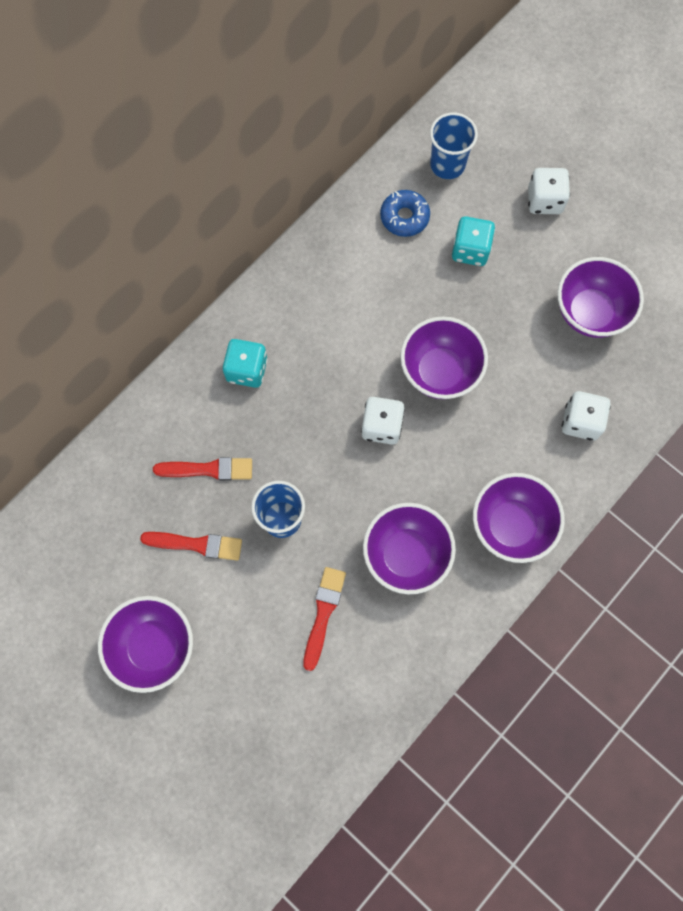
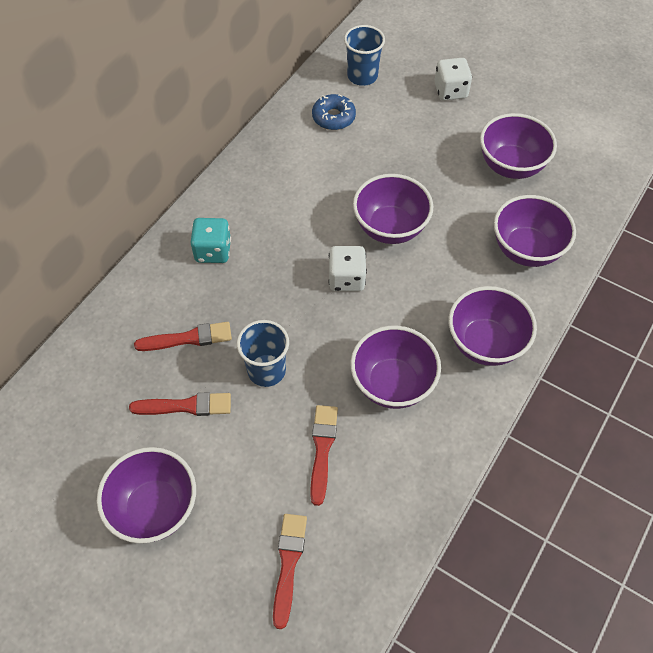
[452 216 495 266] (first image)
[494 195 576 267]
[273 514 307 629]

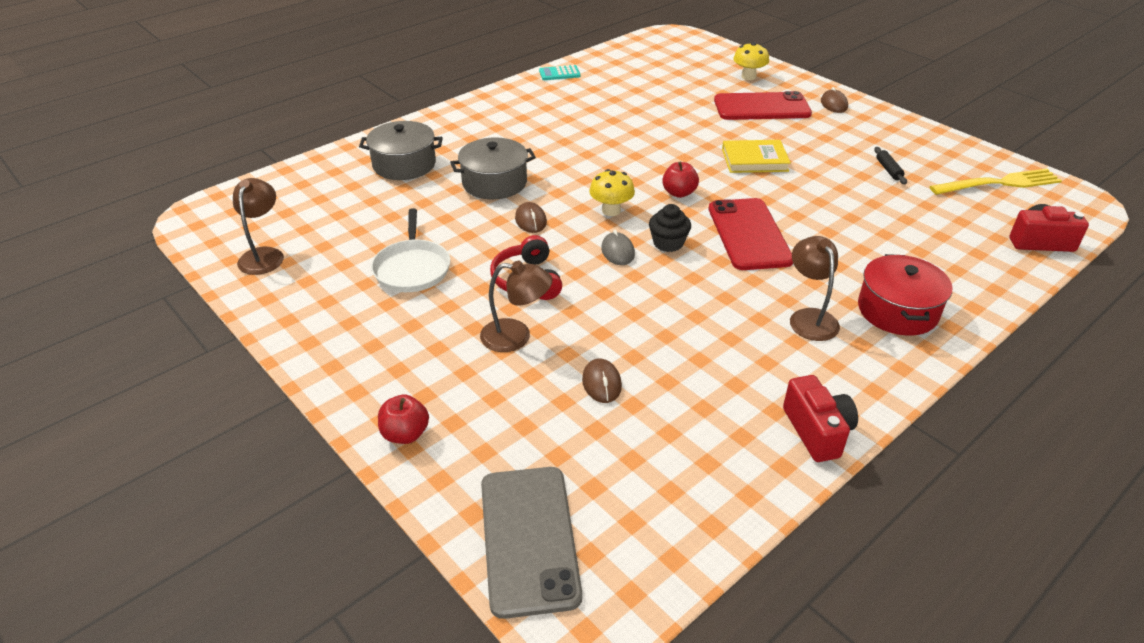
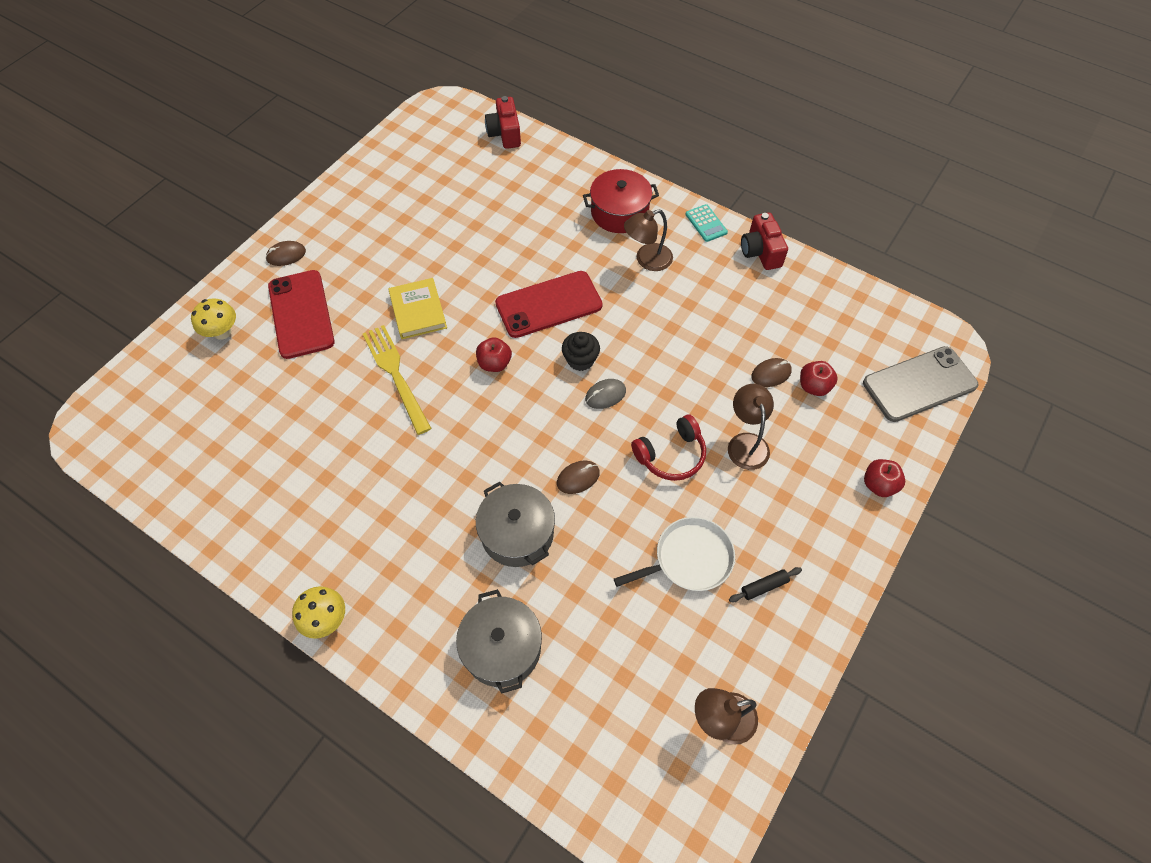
[685 204 728 242]
[729 567 802 602]
[292 586 345 639]
[363 325 432 435]
[741 213 788 270]
[800 361 838 396]

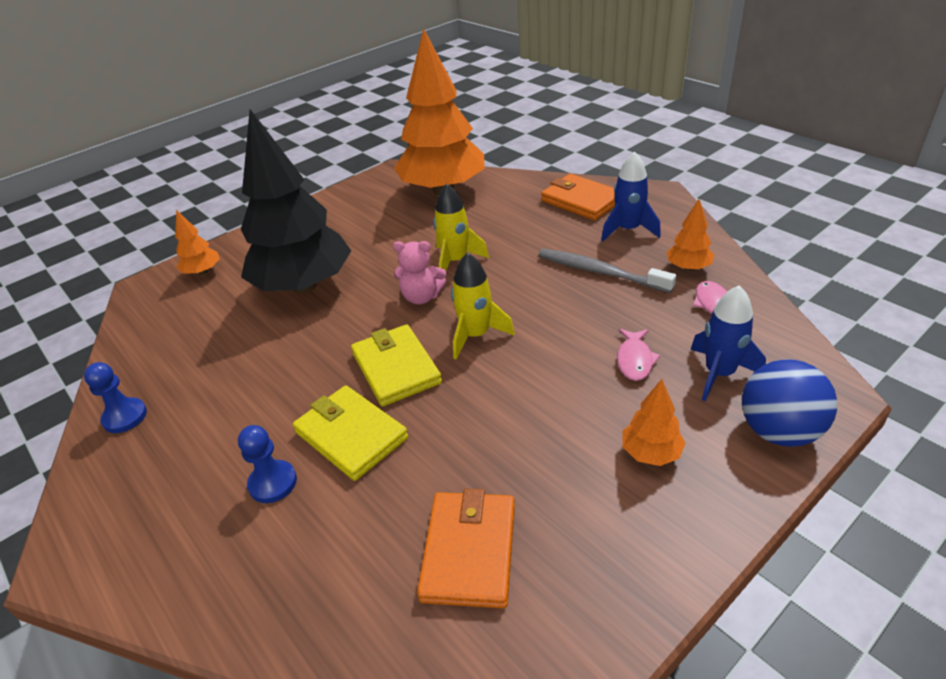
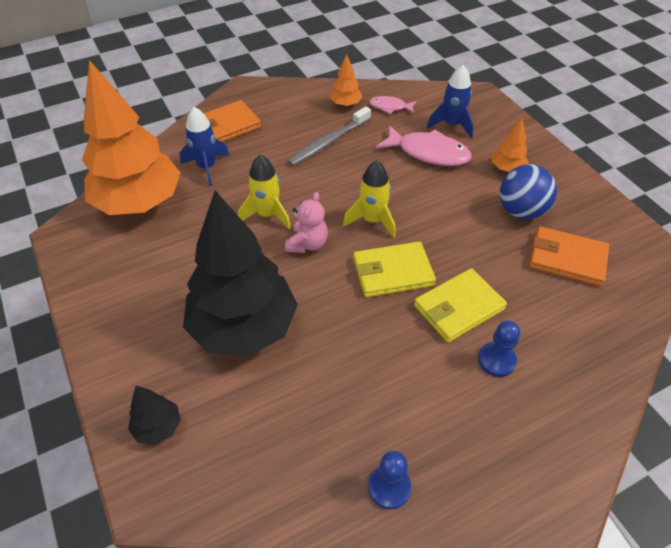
[180 107 229 186]
[128 385 181 445]
[376 125 471 166]
[500 164 557 220]

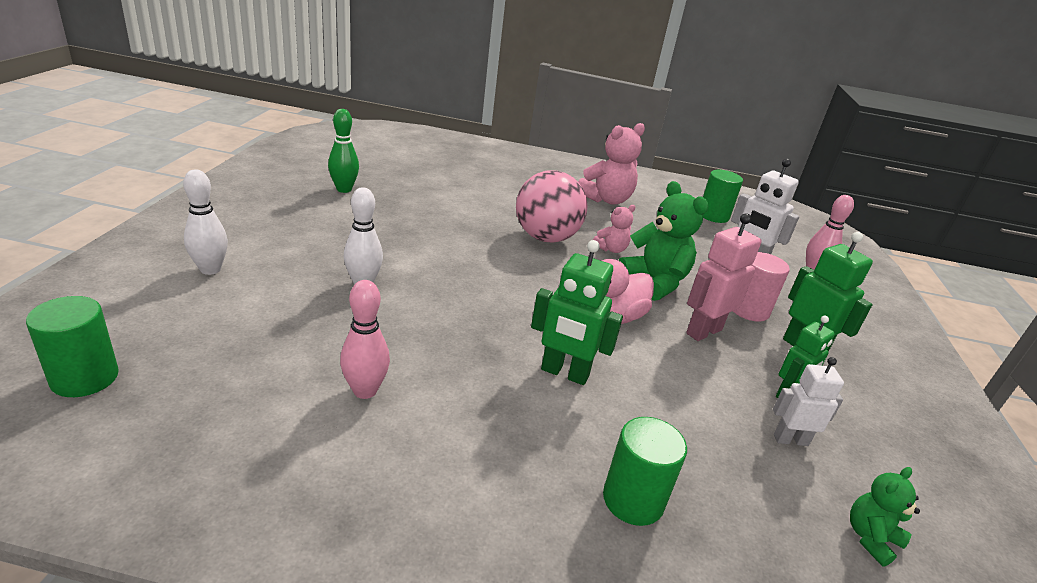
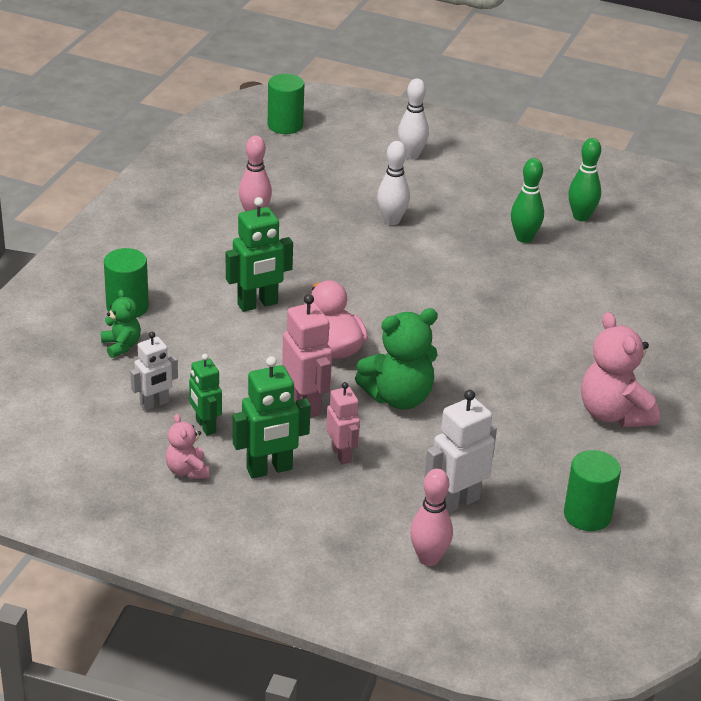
[516 170 588 243] (first image)
[166 414 209 479]
[226 197 293 312]
[326 382 360 464]
[130 332 178 411]
[101 290 141 358]
[511 158 544 243]

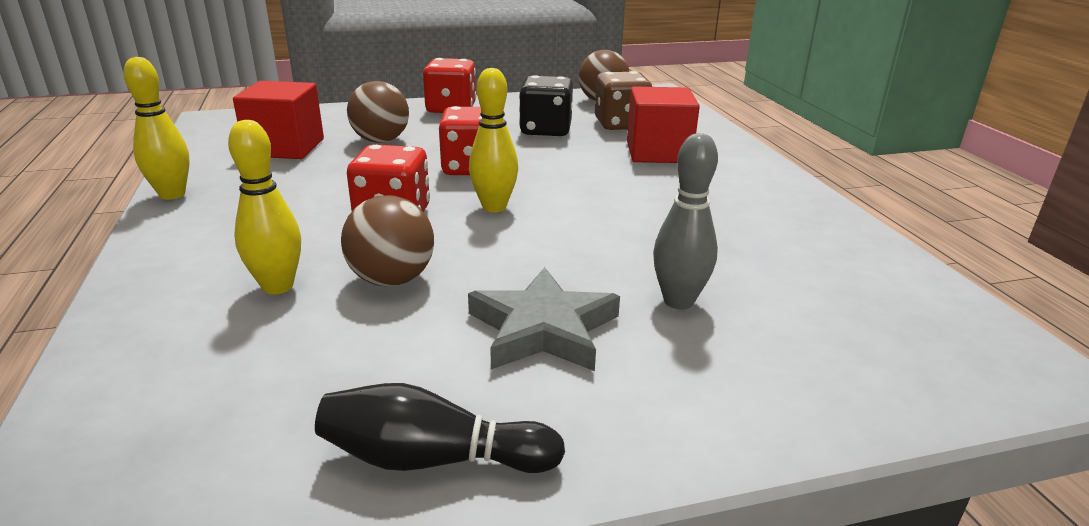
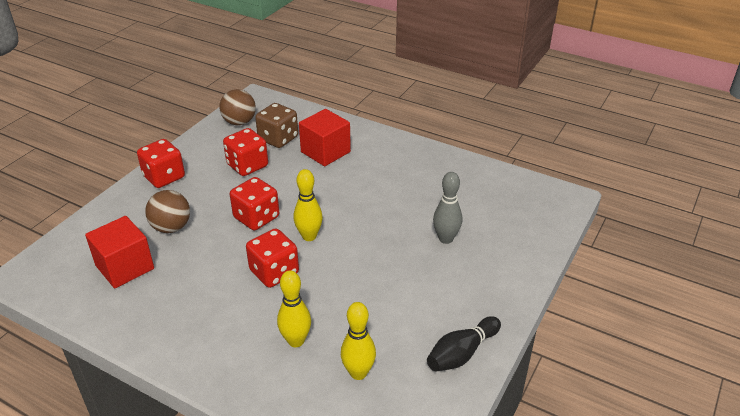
[341 302 376 380]
[223 128 268 176]
[341 195 434 286] (first image)
[468 267 620 371] (first image)

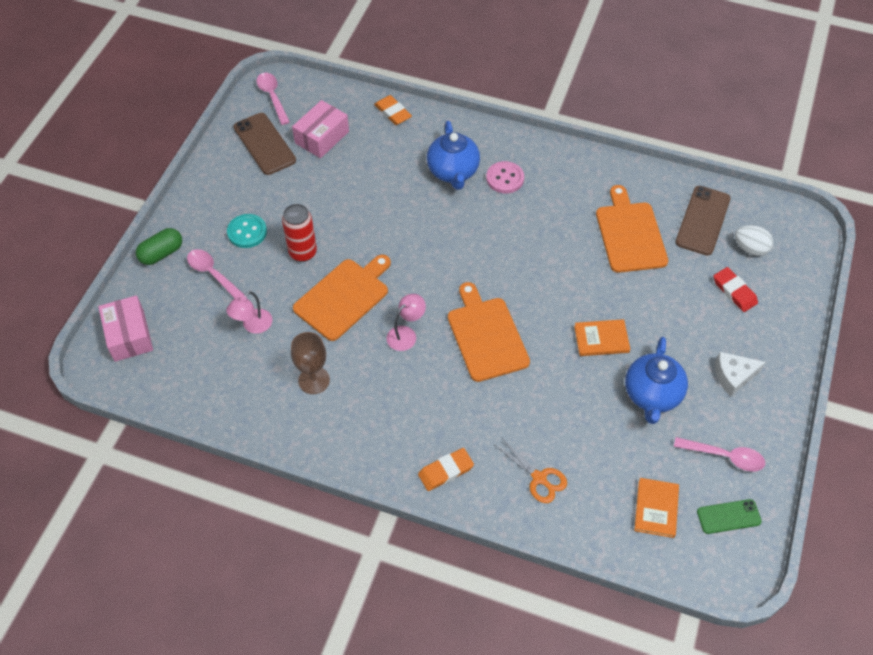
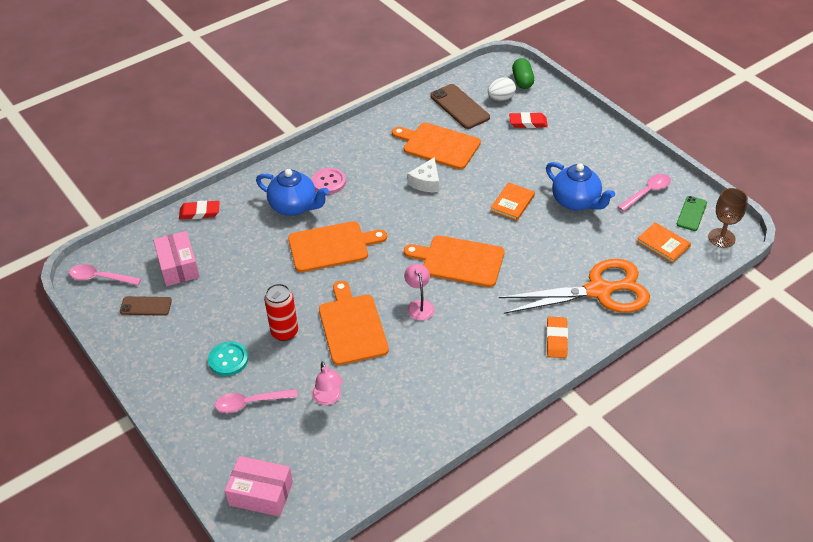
[179 200 220 219]
[120 296 172 316]
[512 58 534 89]
[708 188 748 248]
[407 157 439 192]
[499 259 650 314]
[288 221 387 272]

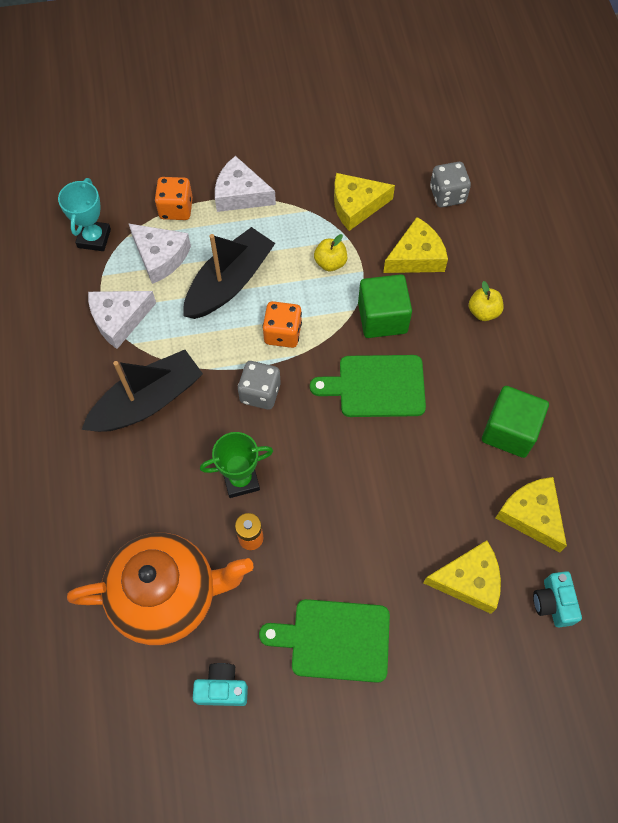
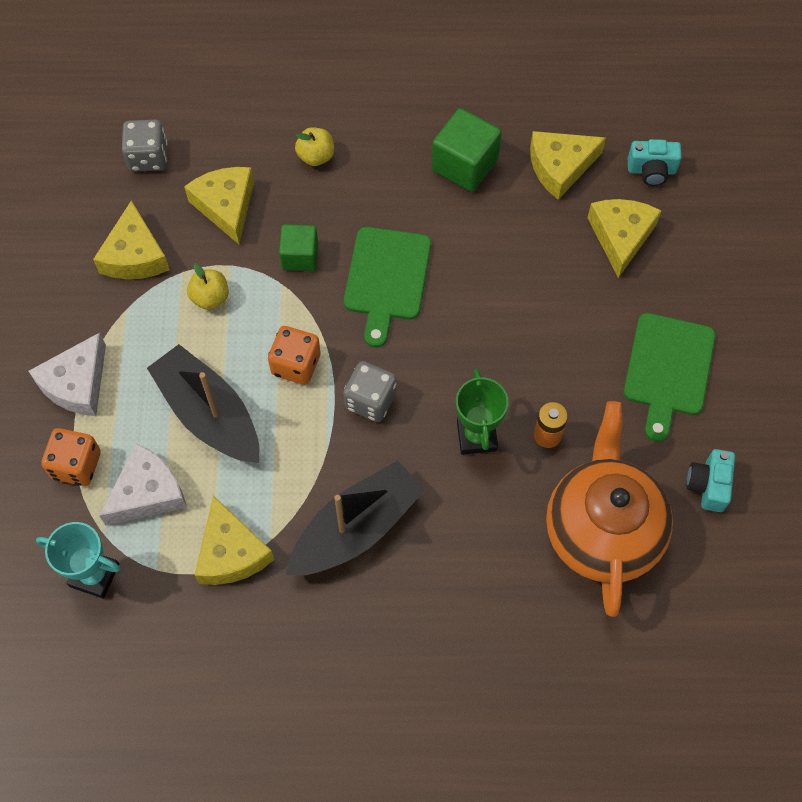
[279 224 318 271]
[195 495 274 585]
[286 460 425 576]

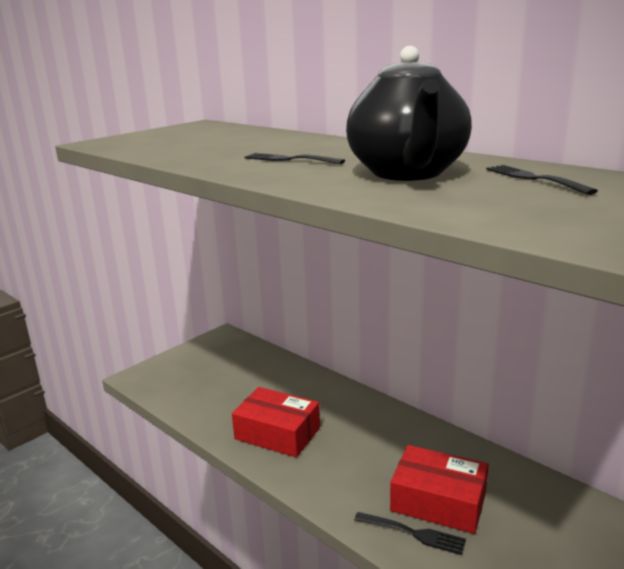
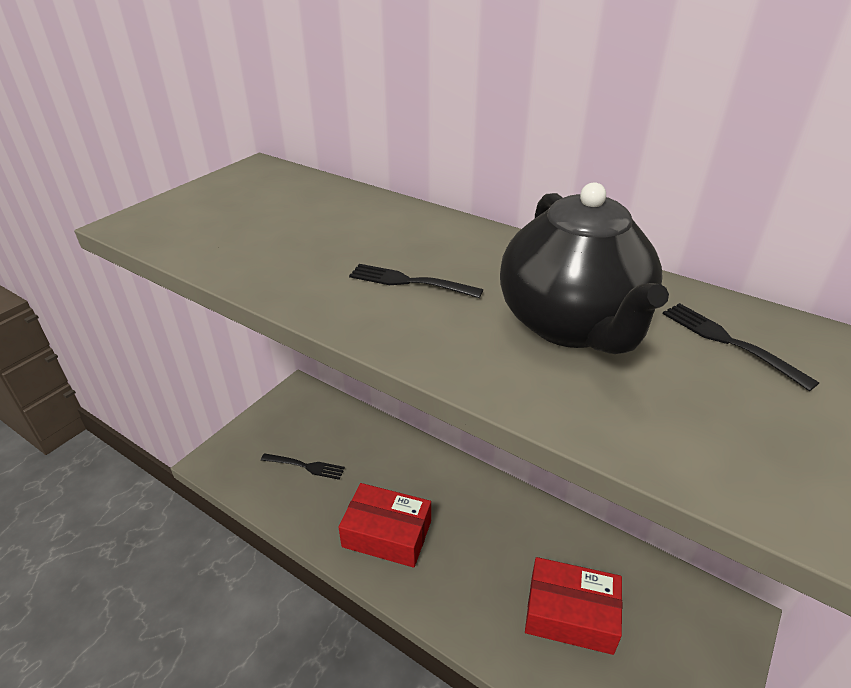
[261 453 345 480]

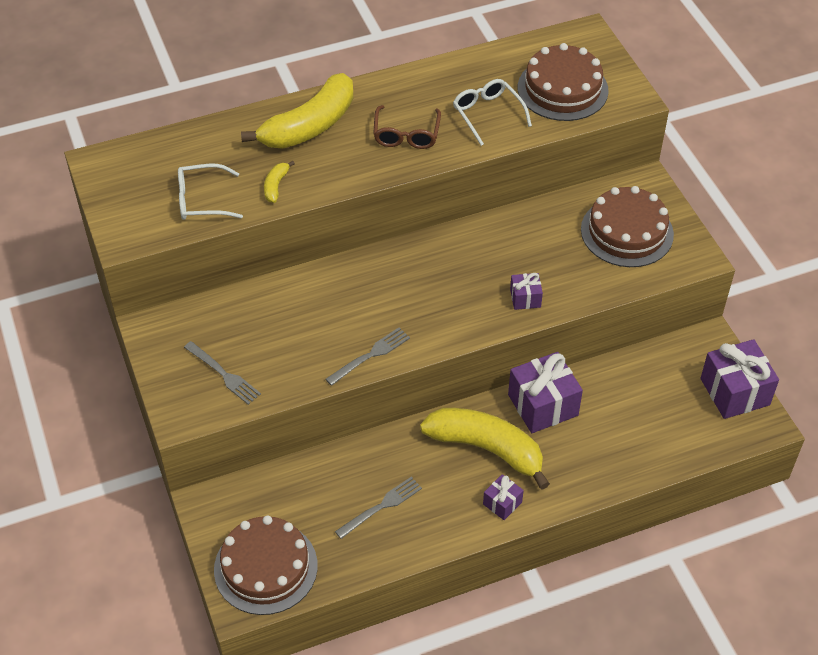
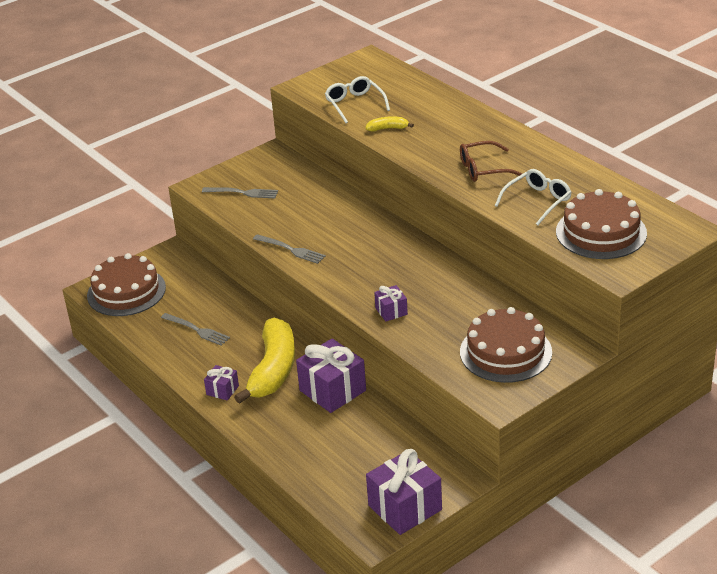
[241 73 354 149] (first image)
[202 187 278 198]

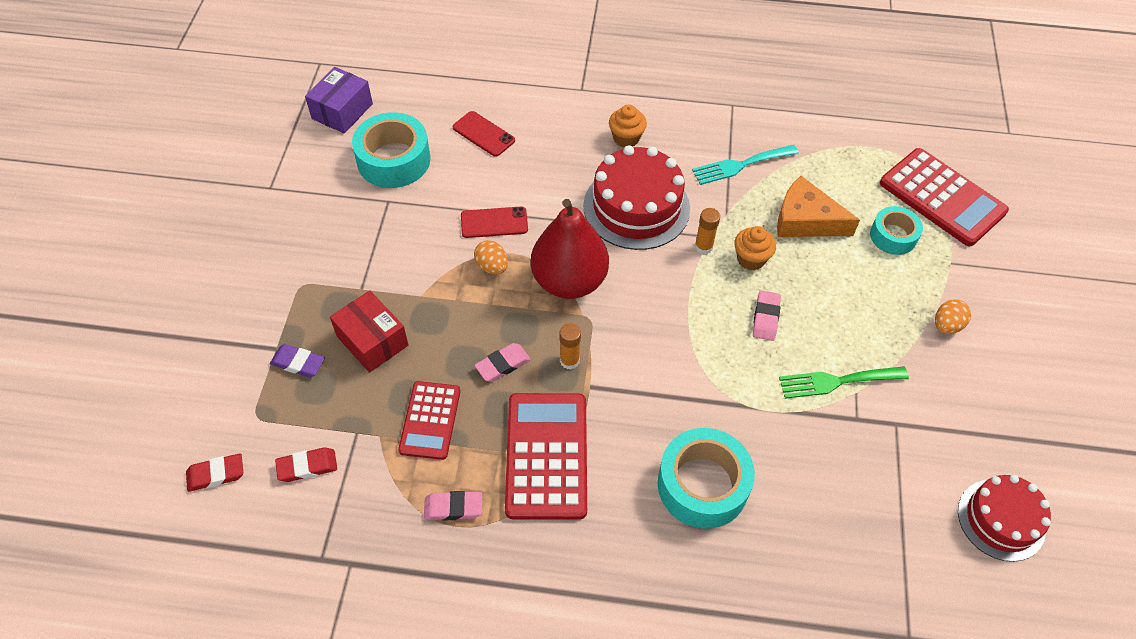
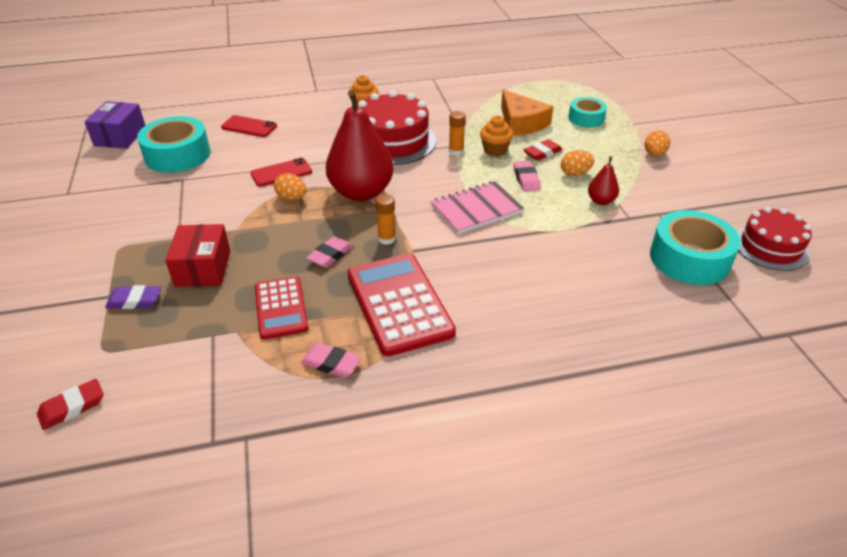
[692 145 799 185] (first image)
[880 148 1009 246] (first image)
[501 89 553 136]
[165 224 230 287]
[588 156 619 205]
[650 210 741 285]
[524 139 563 161]
[301 343 361 378]
[561 150 595 176]
[431 181 524 234]

